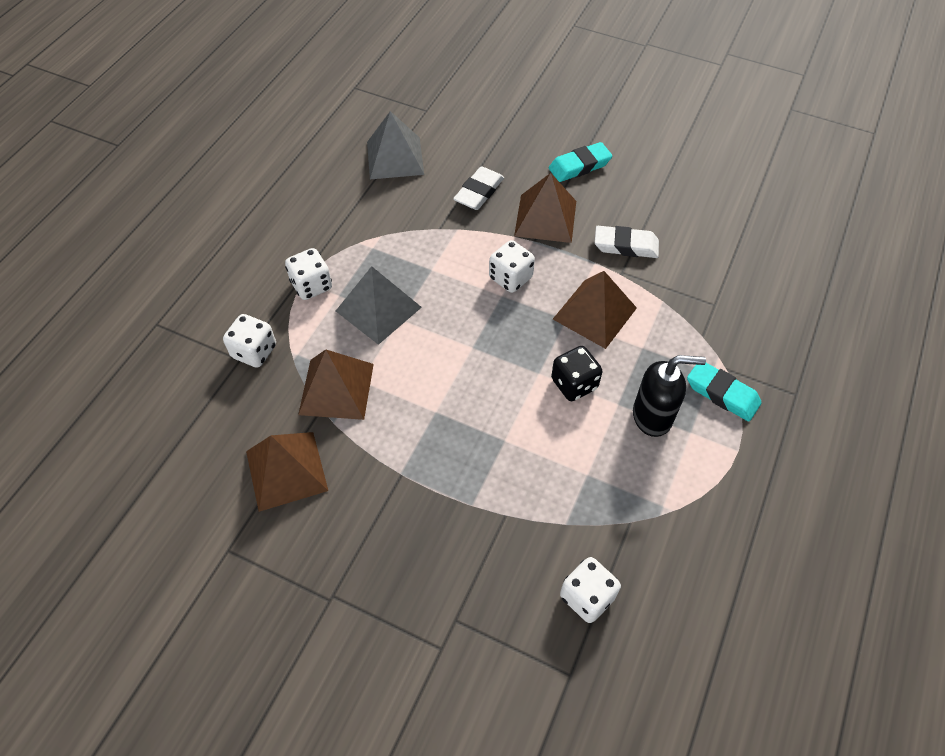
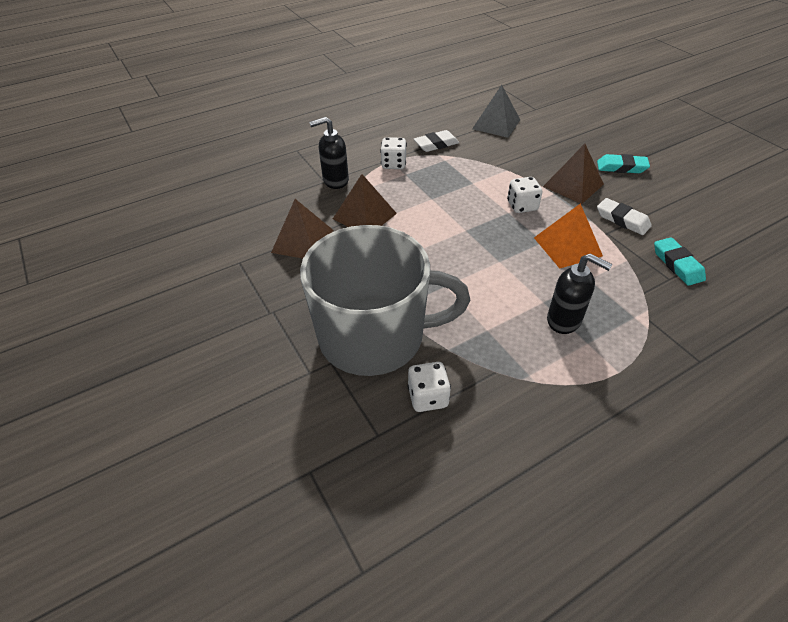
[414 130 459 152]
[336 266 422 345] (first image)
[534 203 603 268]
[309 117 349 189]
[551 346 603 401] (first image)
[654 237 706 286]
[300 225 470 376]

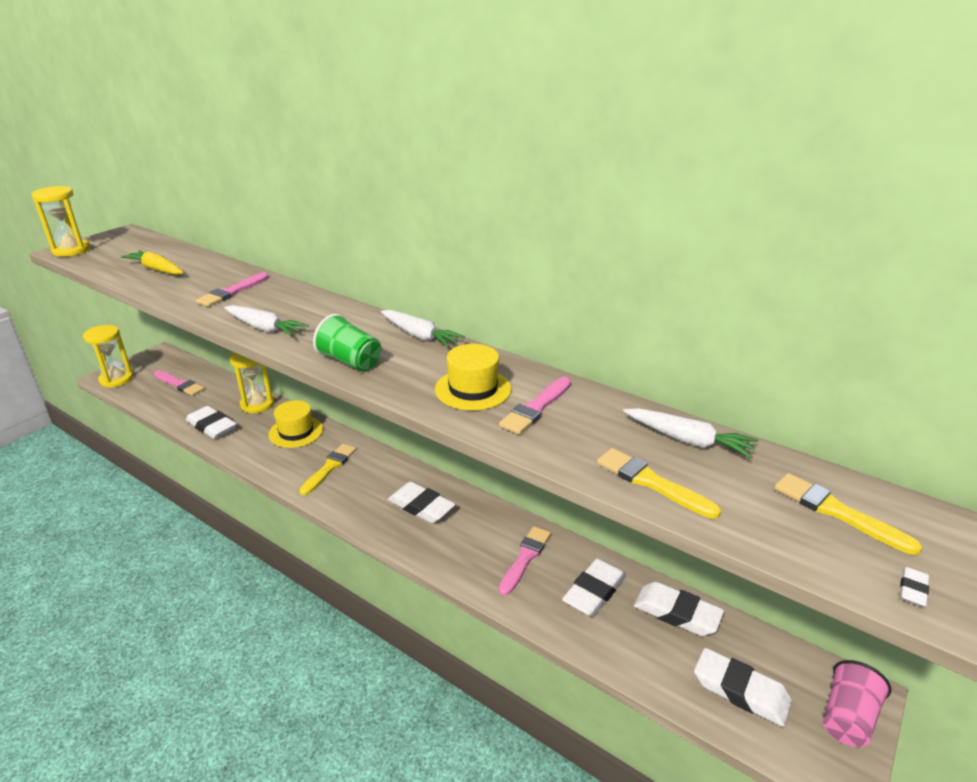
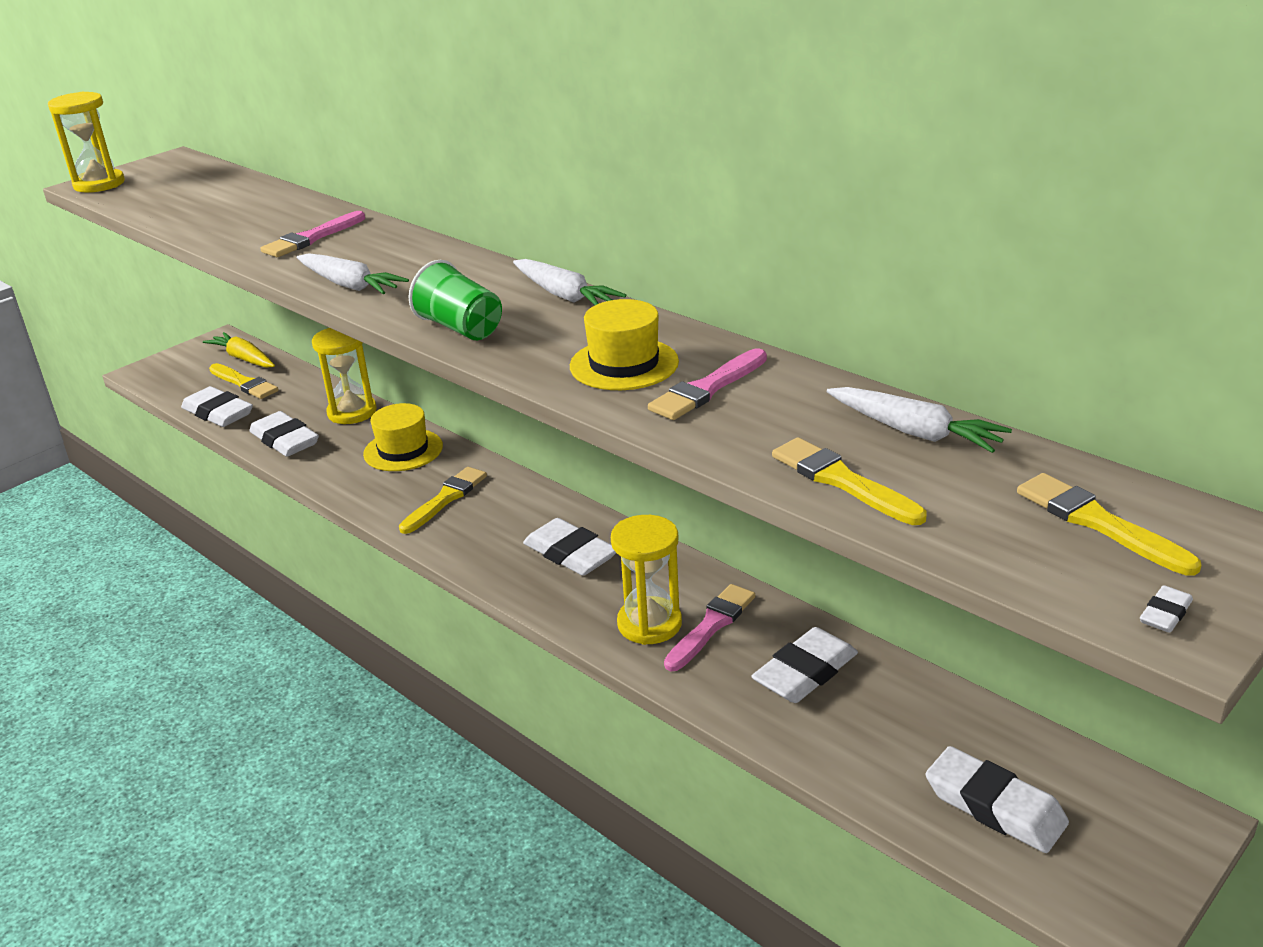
[203 332 275 368]
[611 515 682 645]
[209 363 279 399]
[181 386 253 427]
[823 660 891 747] (first image)

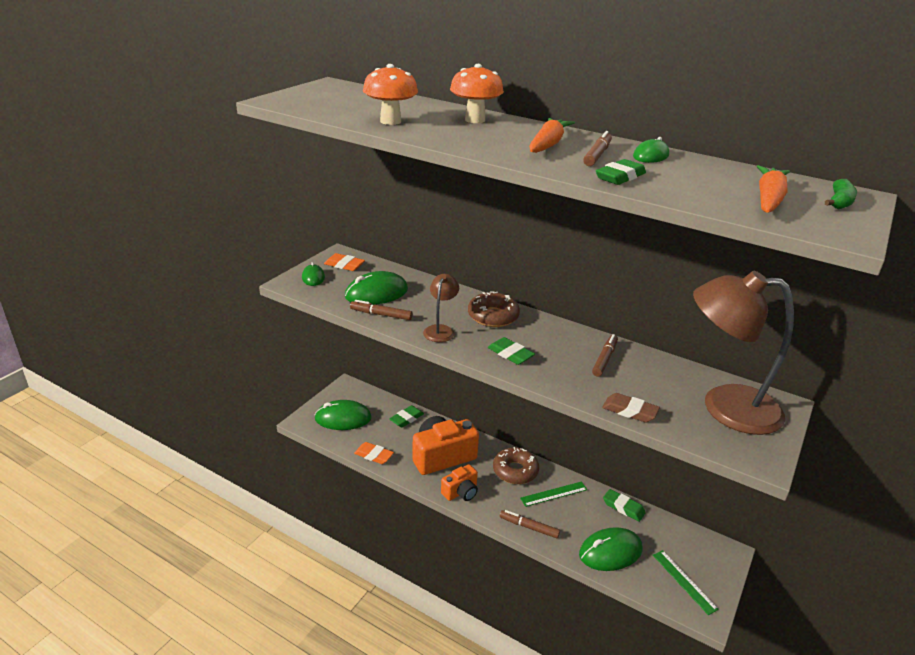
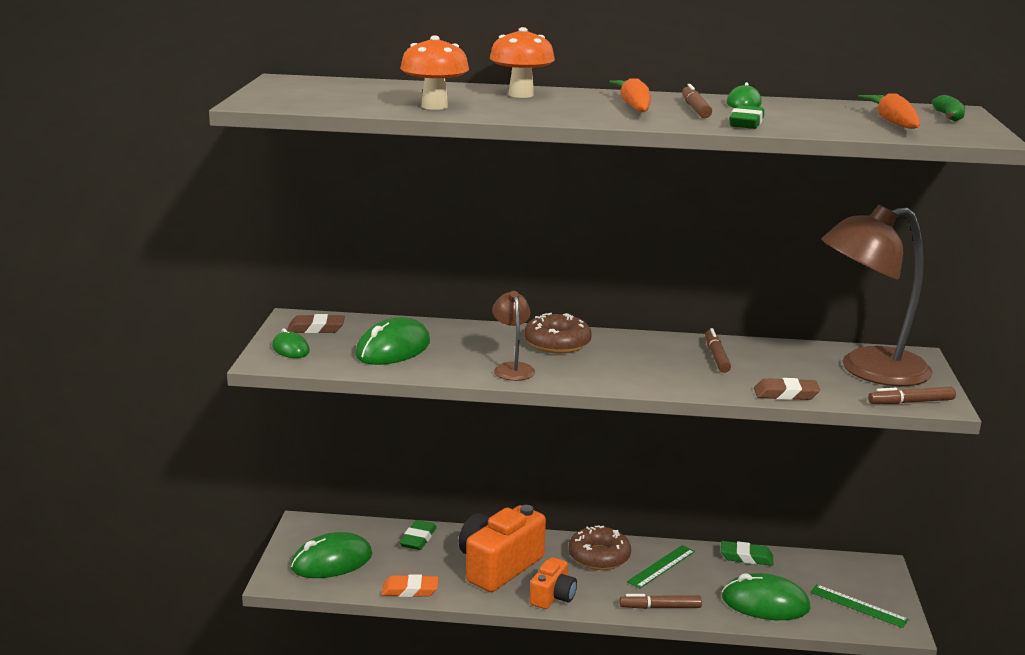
[287 314 345 333]
[868 387 956 404]
[488 337 535 365] (first image)
[722 573 811 620]

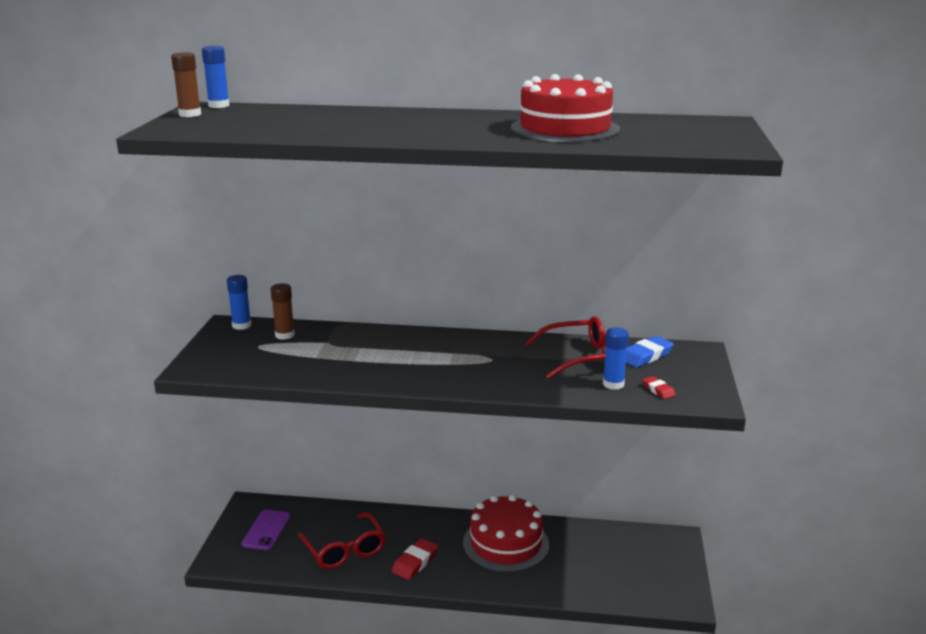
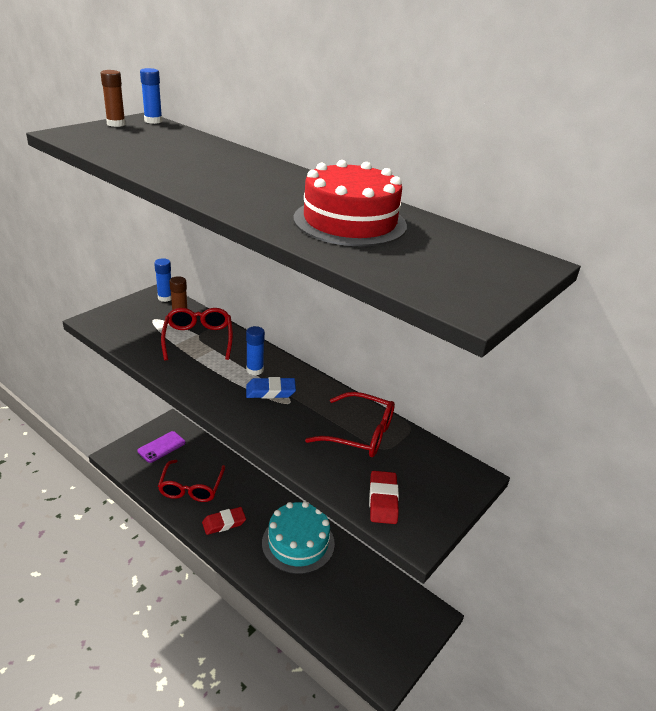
[246 326 265 376]
[246 377 296 399]
[369 471 399 524]
[262 501 335 574]
[161 308 233 361]

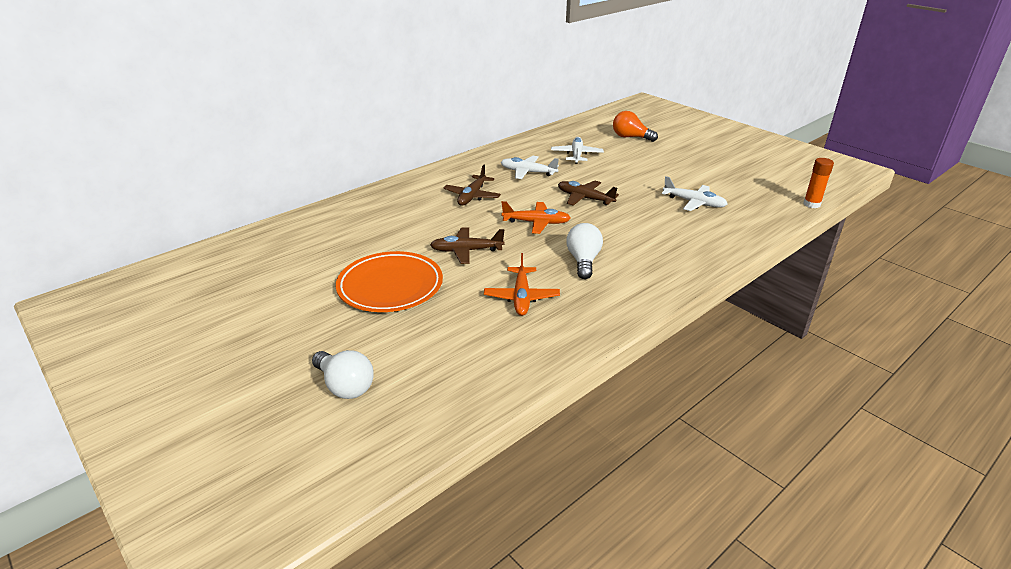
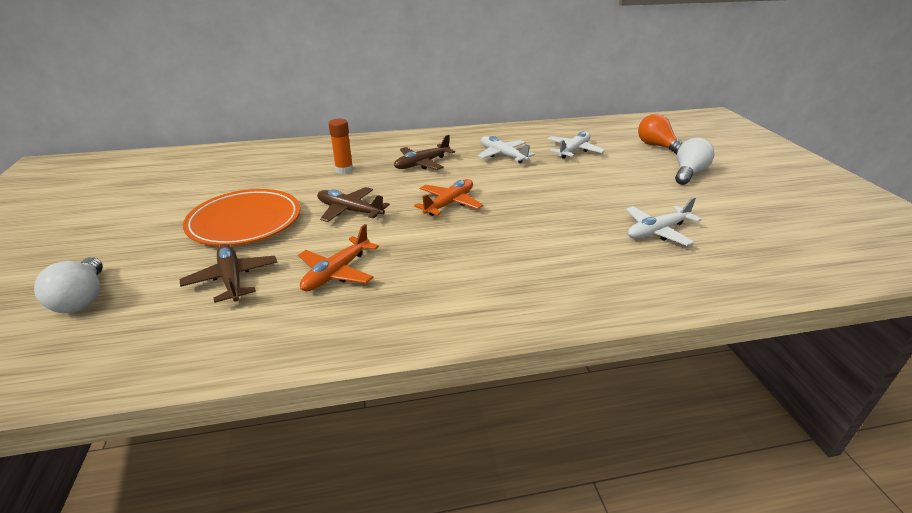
[328 119 353 174]
[626 197 702 246]
[180 244 277 303]
[414 179 483 216]
[675 138 714 185]

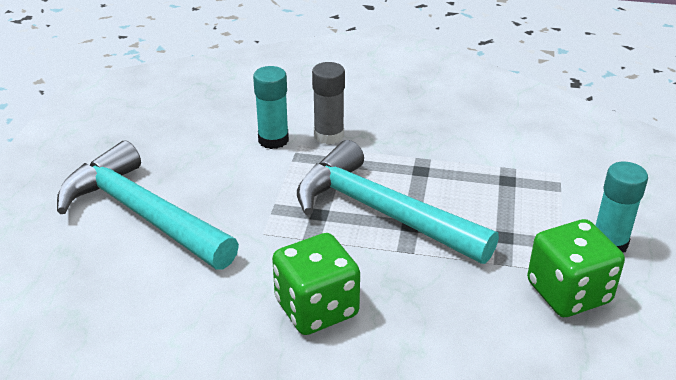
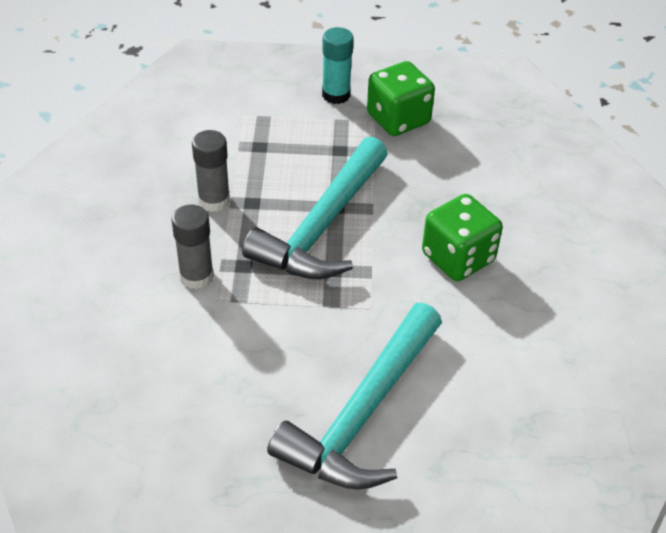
[253 66 289 149] (first image)
[192 130 230 212]

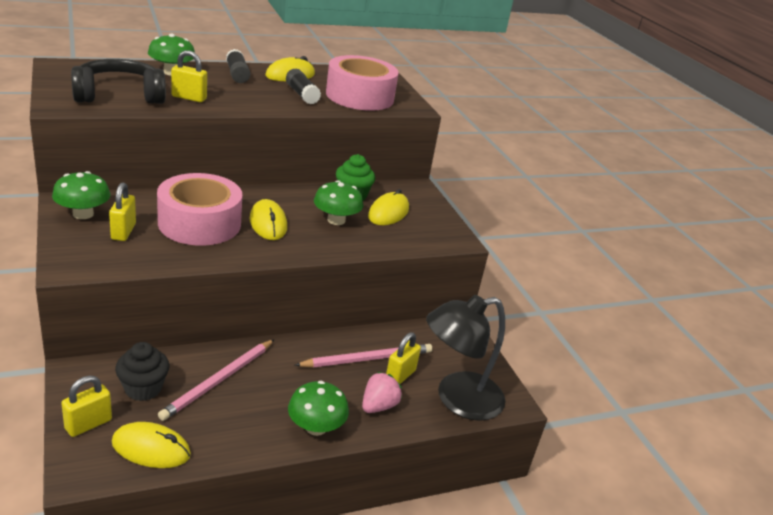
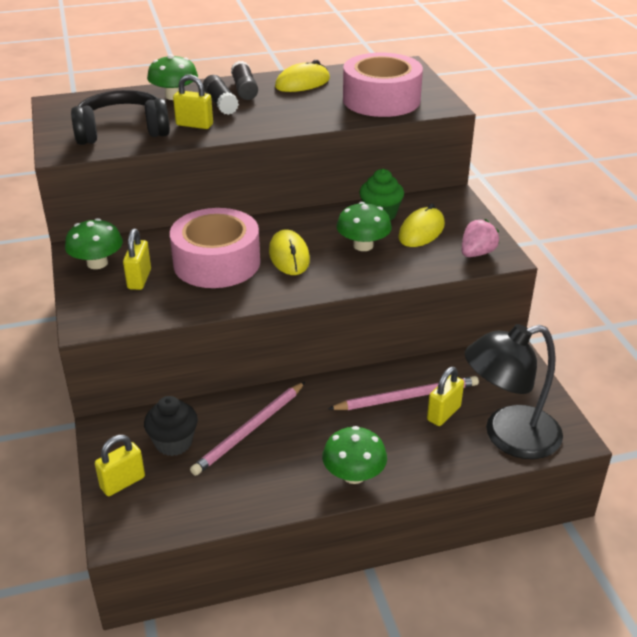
[203 75 239 115]
[462 219 500 257]
[112 422 191 468] (first image)

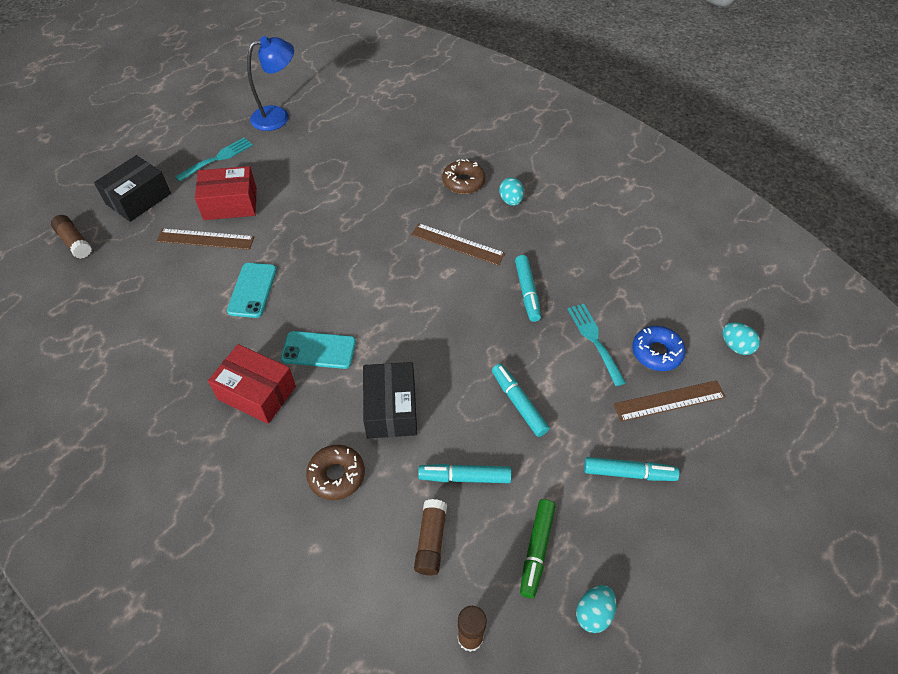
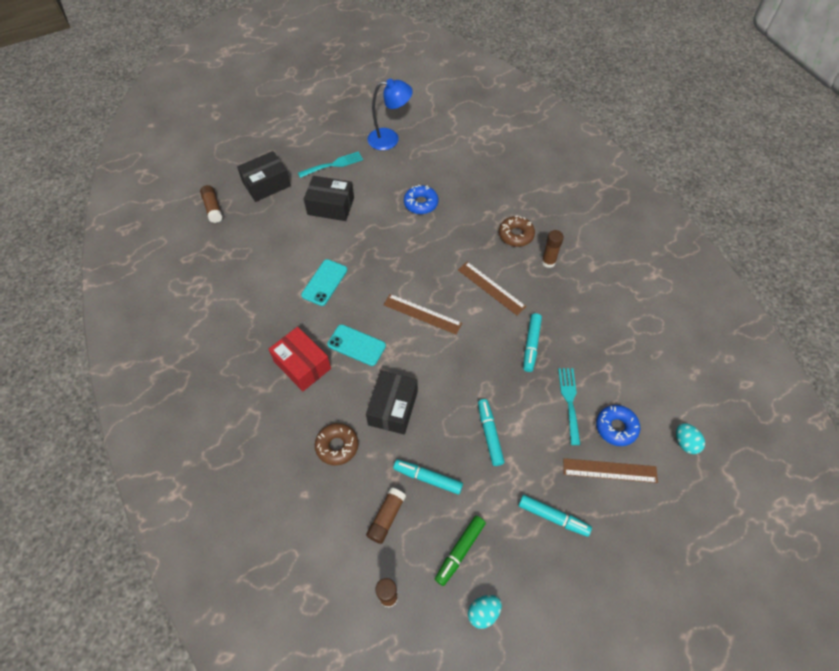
[304 176 354 221]
[542 230 564 268]
[384 294 462 335]
[404 185 438 214]

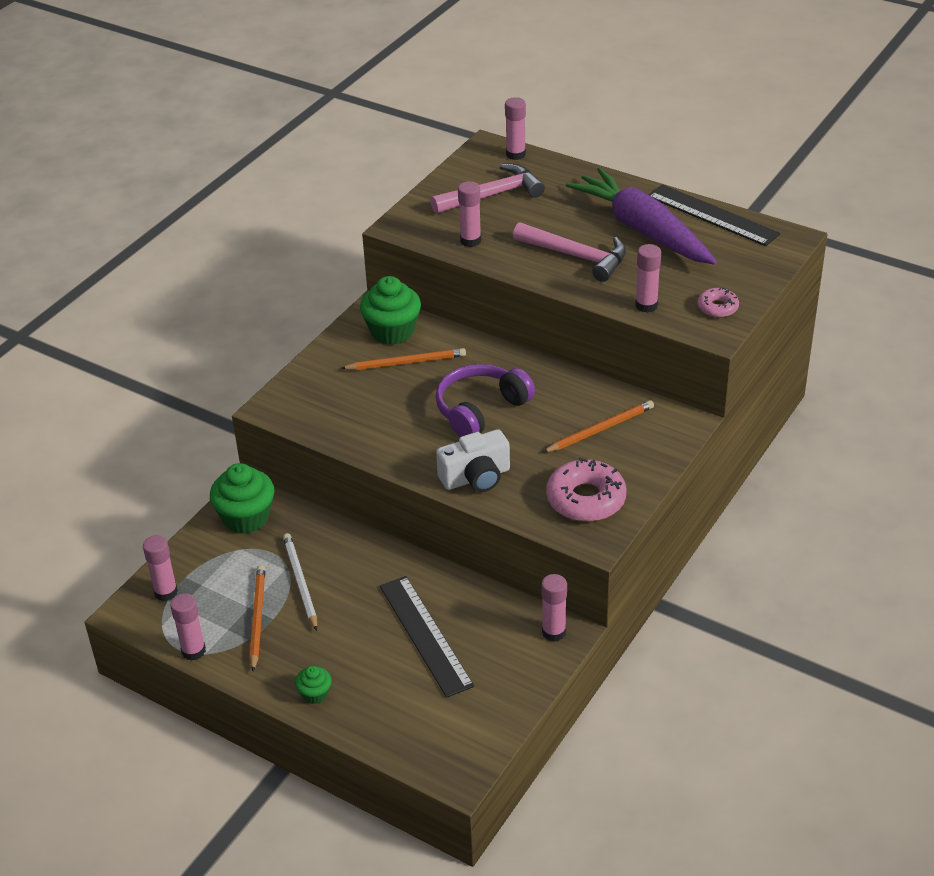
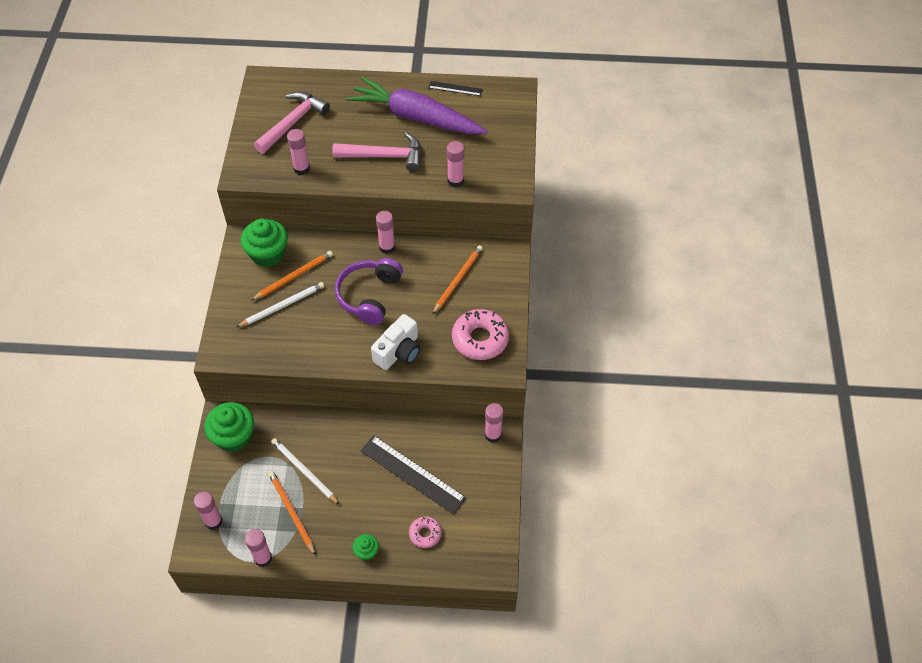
[376 211 395 254]
[428 81 483 96]
[409 516 442 548]
[237 282 324 327]

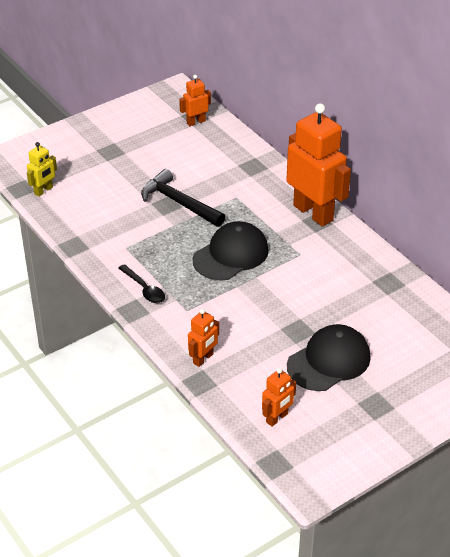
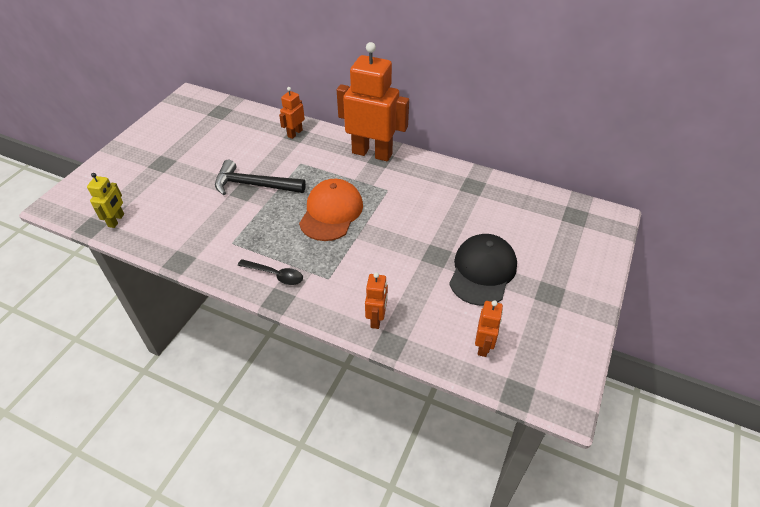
[279 87 305 139]
[299 179 363 241]

